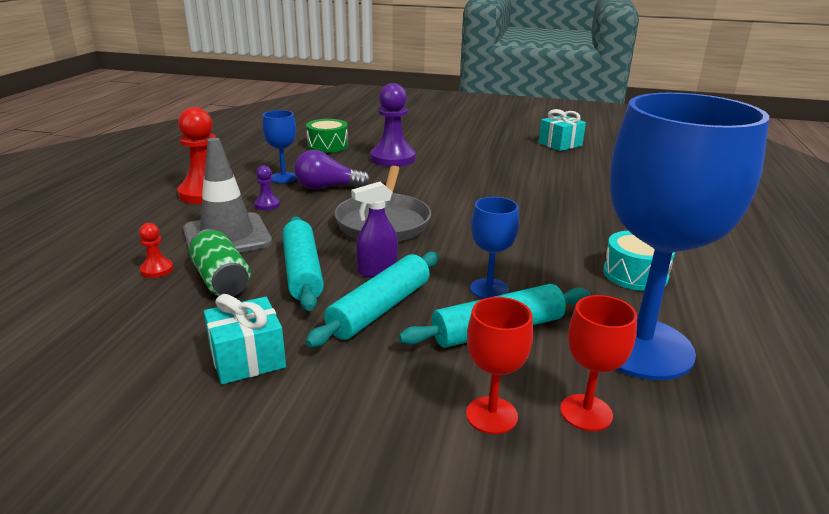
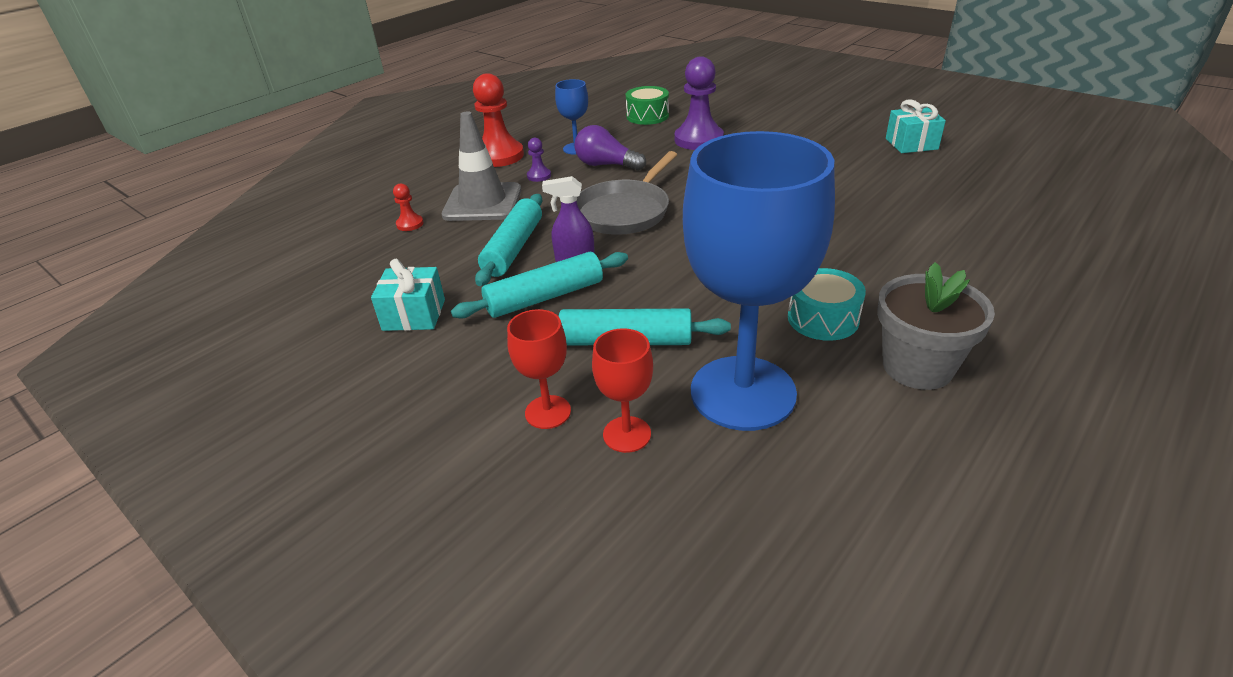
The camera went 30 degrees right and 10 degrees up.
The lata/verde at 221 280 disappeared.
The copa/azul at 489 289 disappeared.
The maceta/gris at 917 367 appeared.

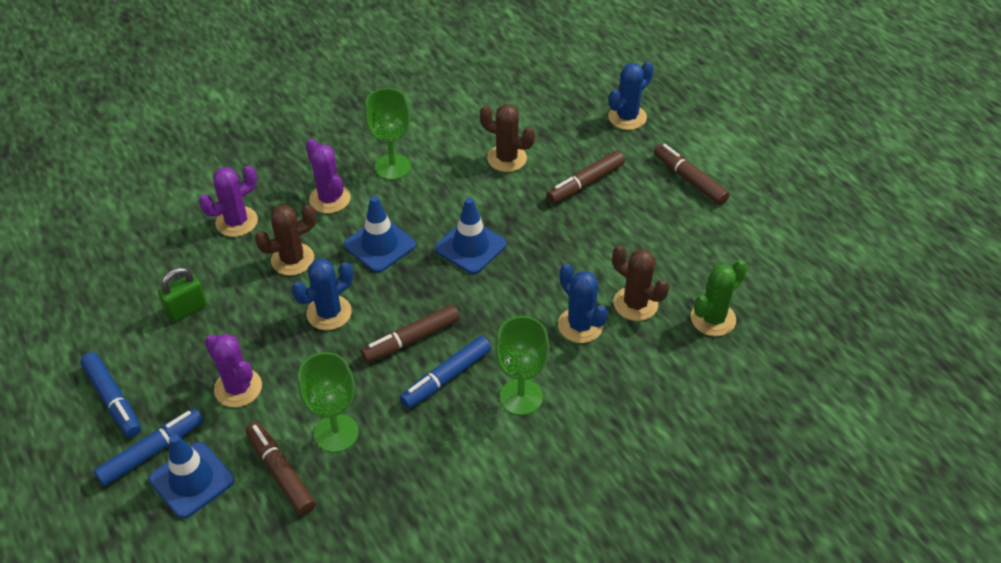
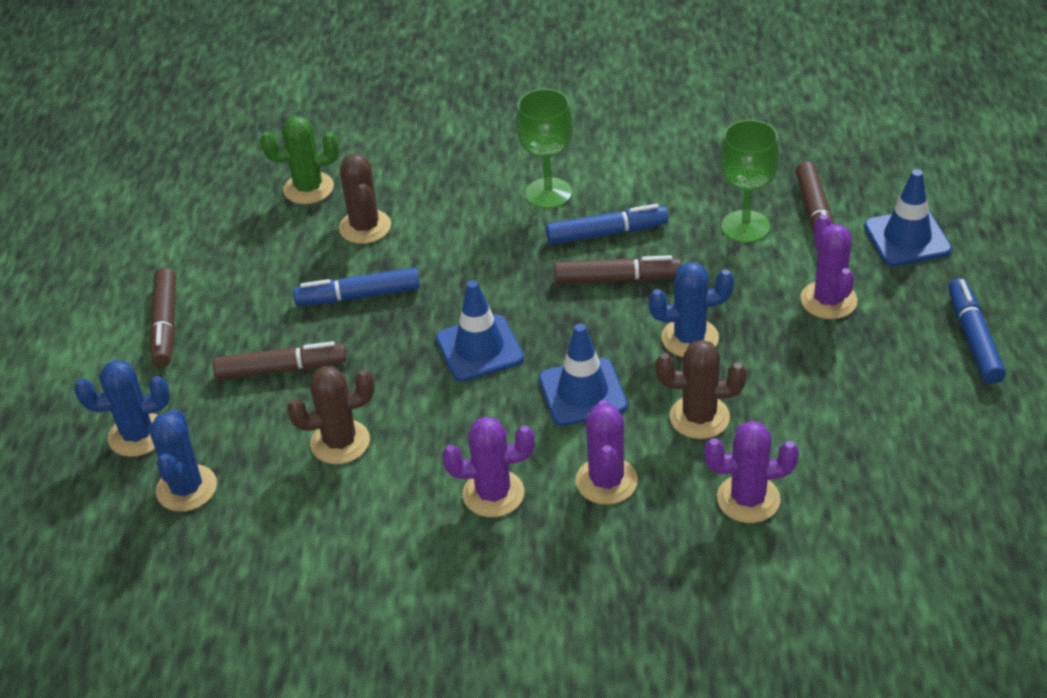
The camera went 145 degrees left and 5 degrees down.
The candado/verde at 186 309 disappeared.
The rotulador/azul moved from 151 452 to 358 296.
The cactus/azul moved from 580 325 to 186 488.
The copa/verde at 392 167 was replaced by the cactus/morado at 493 494.
The cactus/marrón at 507 158 turned 75 degrees counterclockwise.

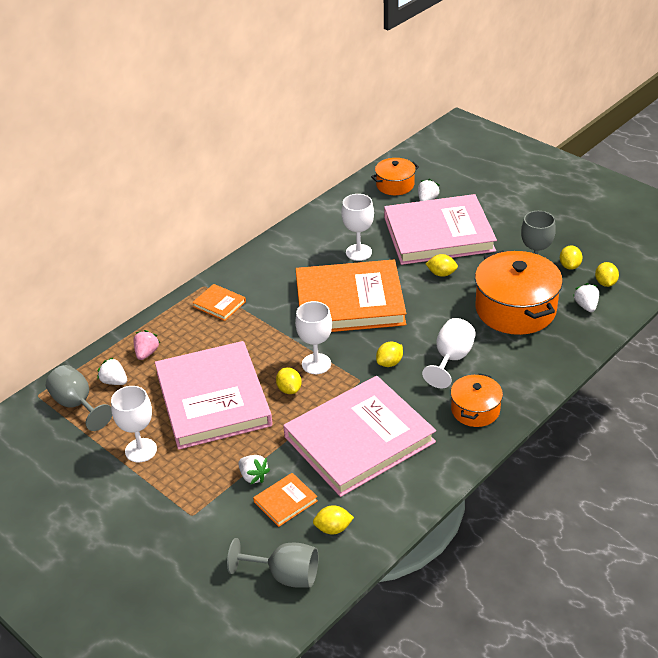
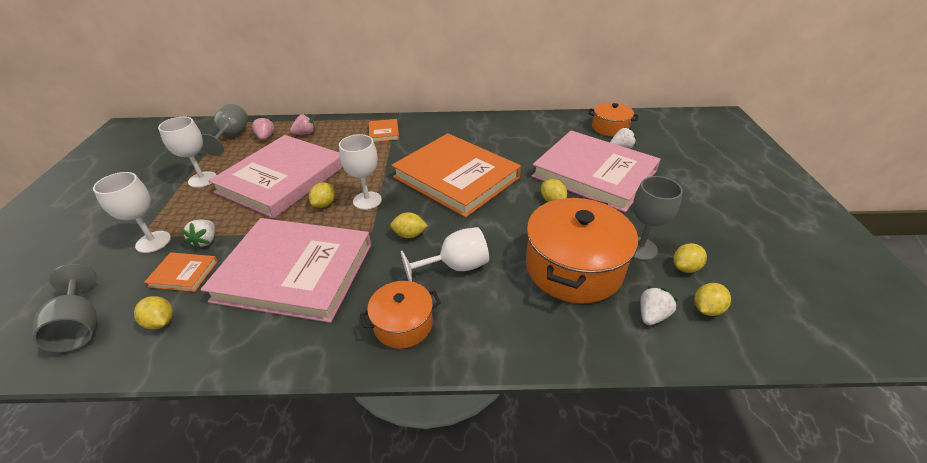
The camera went 45 degrees right and 0 degrees up.
The copa/blanco moved from 358 252 to 153 242.
The fresa/blanco at 114 381 became the fresa/rosa at 266 137.

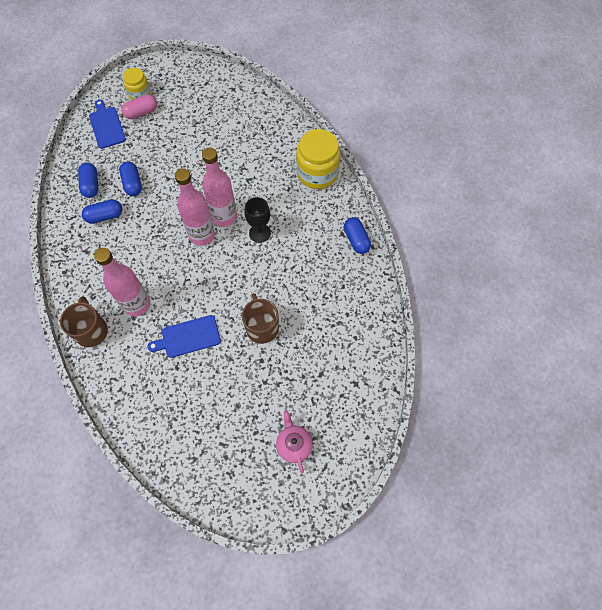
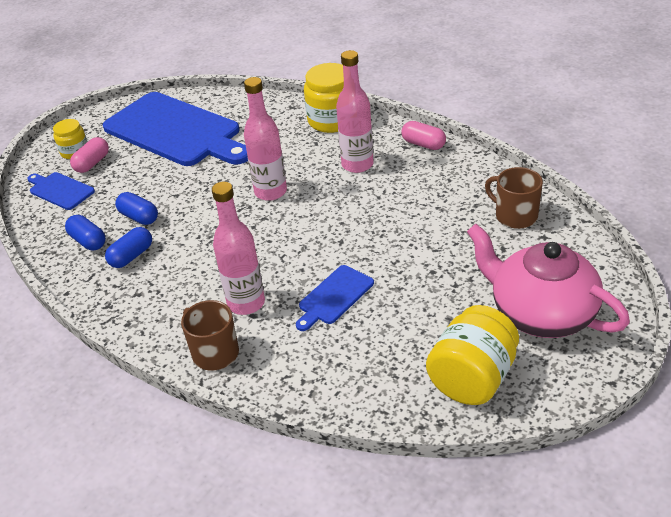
The camera went 30 degrees left and 25 degrees down.
The copa/negro at 260 233 disappeared.
The tabla de cortar/azul at 176 131 appeared.
The tarro/amarillo at 472 378 appeared.
The botella/rosa moved from 202 235 to 357 165.
The taza/marrón moved from 262 327 to 515 216.
The cápsula/azul at 356 240 became the cápsula/rosa at 423 144.
The tetera/rosa at 294 444 changed to 2.22 times the size.

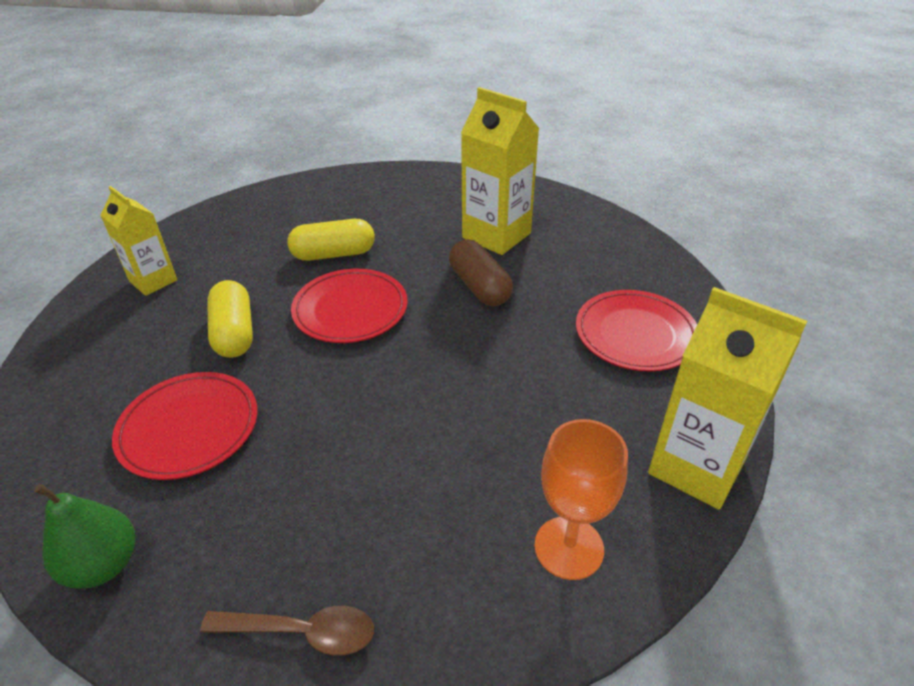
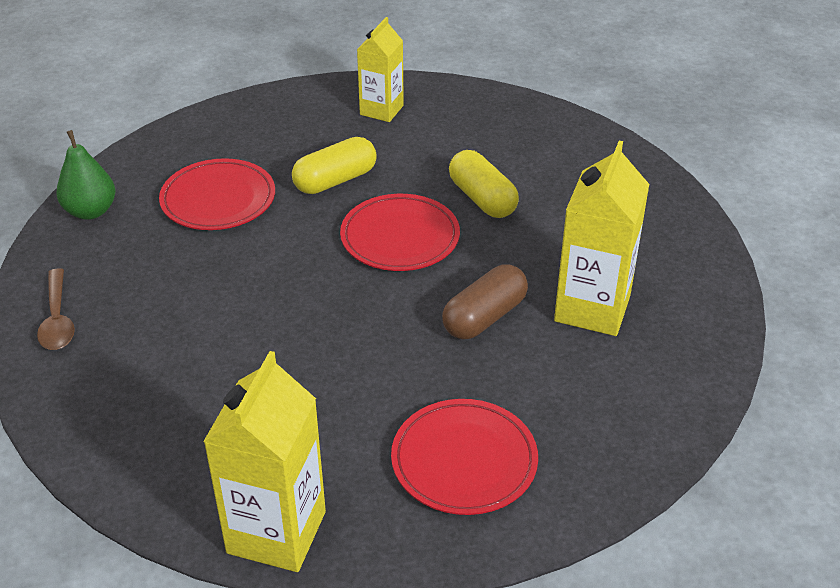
The camera went 70 degrees right and 0 degrees up.
The copa/naranja at 569 547 disappeared.

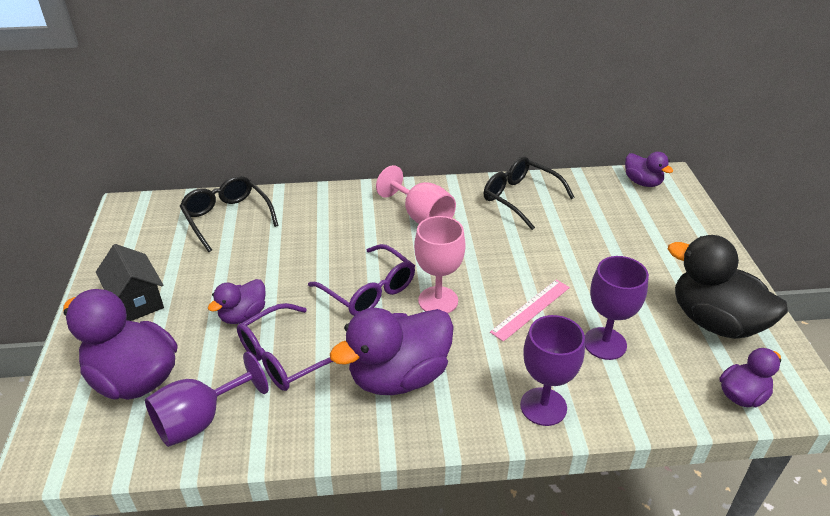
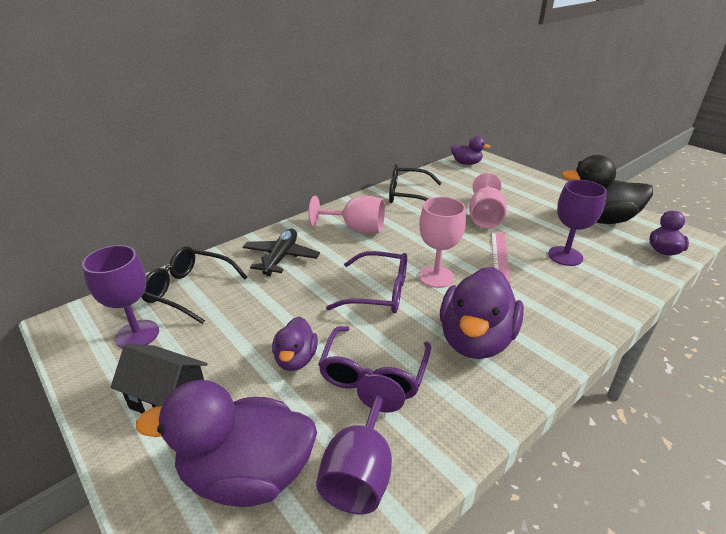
The camera went 35 degrees left and 5 degrees down.
The avión/negro at 281 257 appeared.
The copa/rosa at 485 217 appeared.
The copa/morado moved from 543 406 to 137 334.

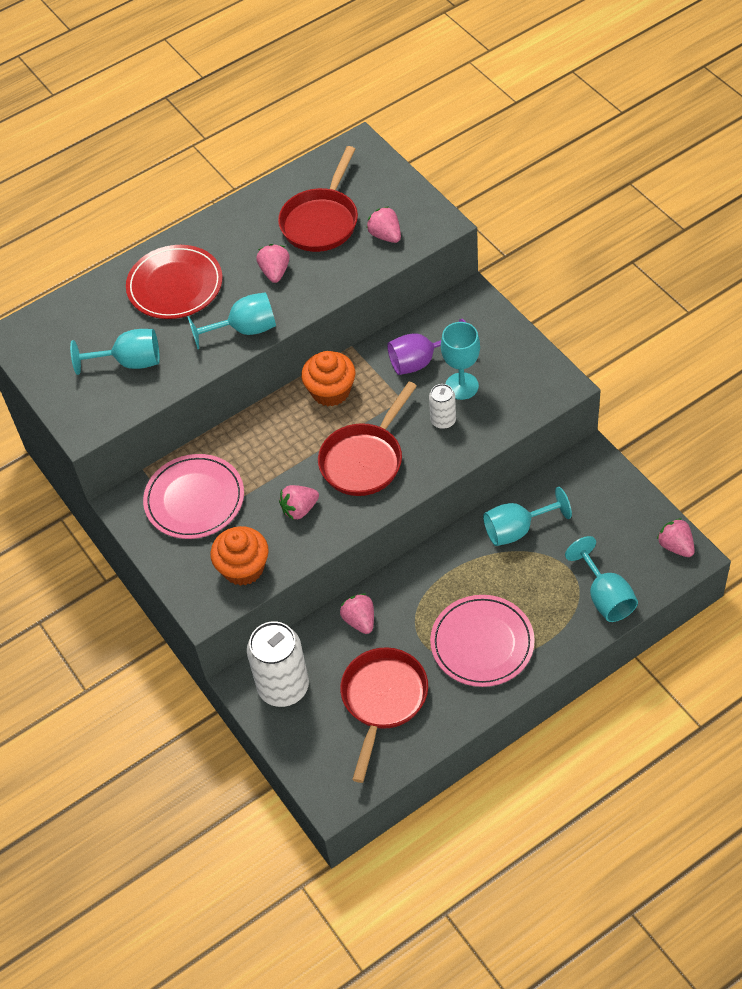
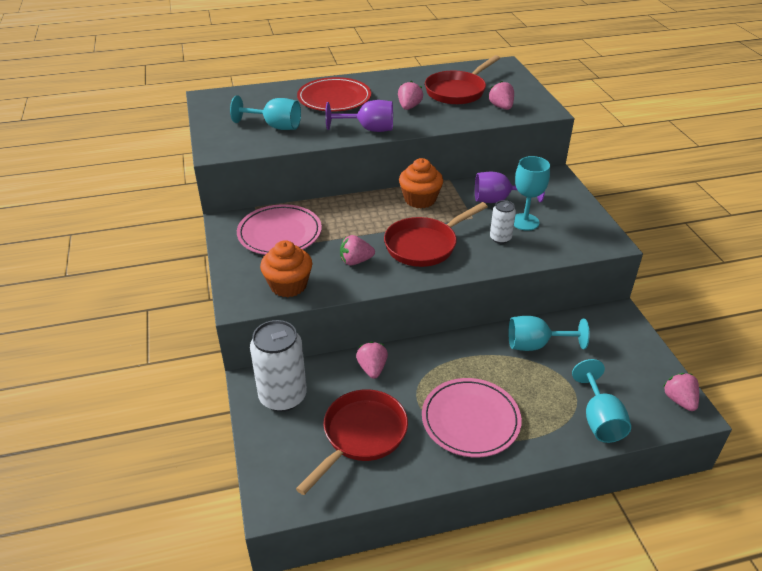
The camera went 15 degrees right and 15 degrees down.
The copa/turquesa at 245 330 became the copa/morado at 368 129.

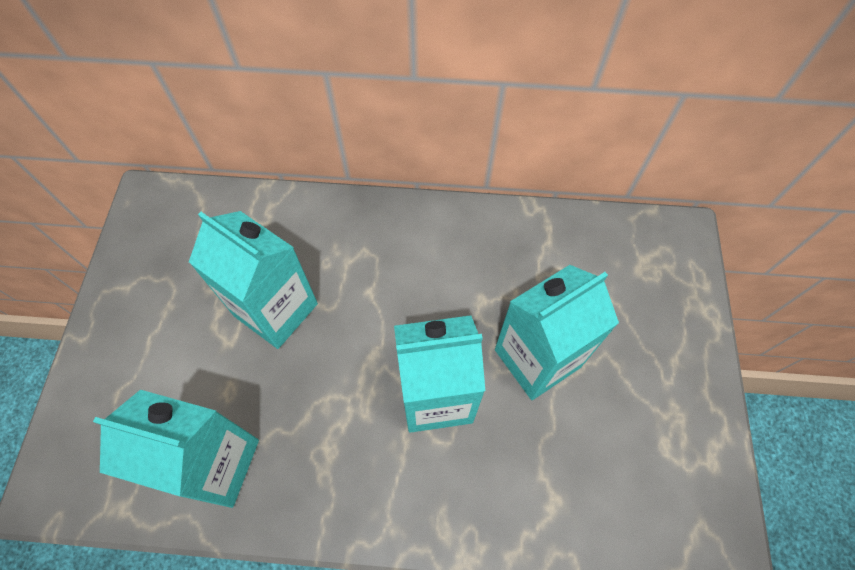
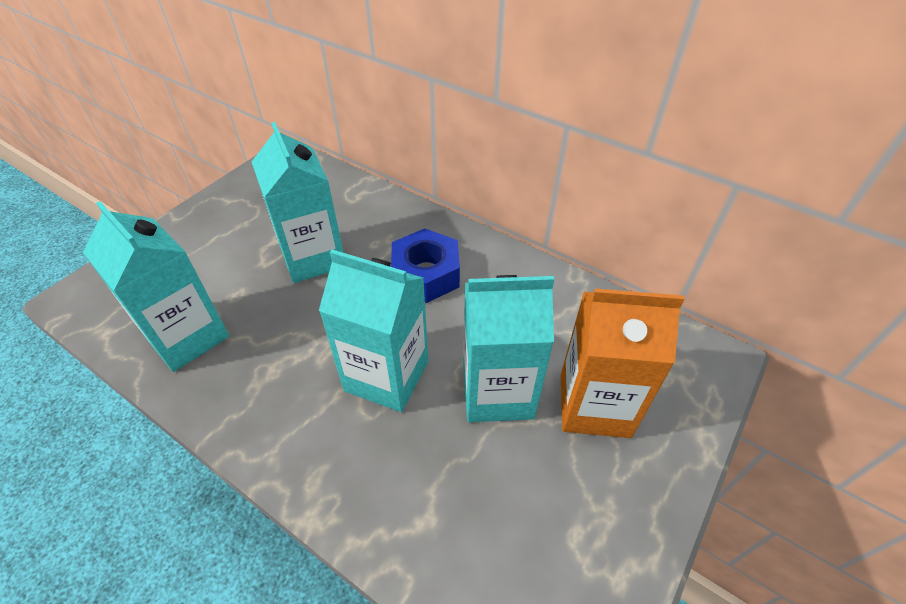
The camera went 30 degrees right and 15 degrees down.
The tuerca/azul at 426 274 appeared.
The cartón de leche/naranja at 594 405 appeared.

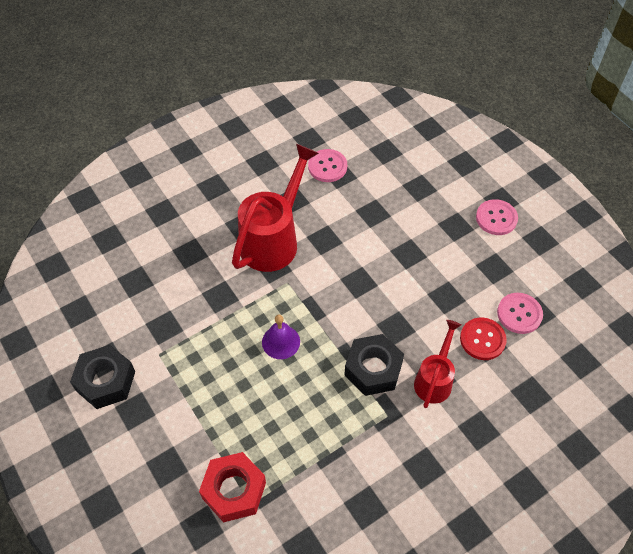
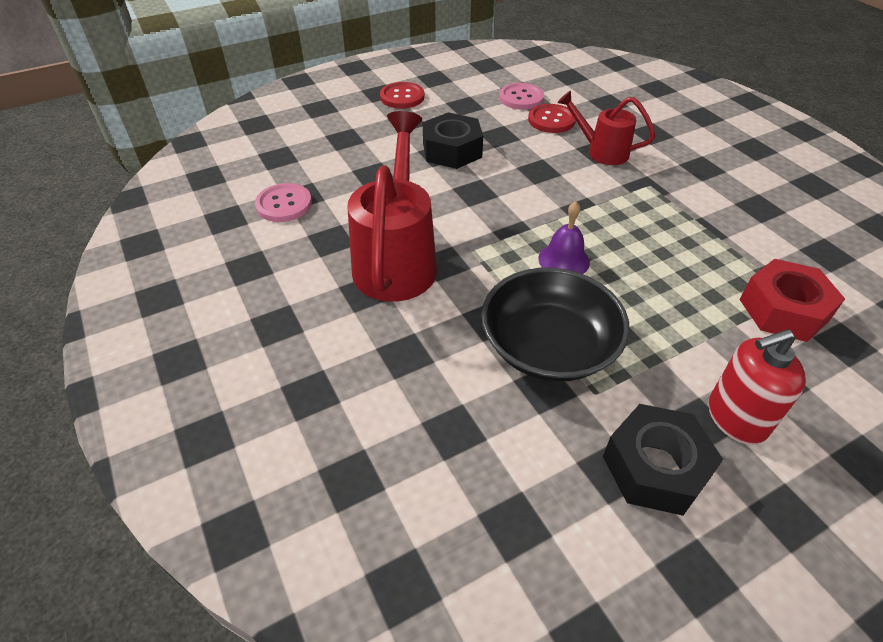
The camera went 85 degrees left and 10 degrees down.
The cuenco/negro at 548 346 appeared.
The dispensador de jabón/rojo at 736 418 appeared.
The tuerca/negro moved from 373 369 to 452 150.
The botón/rosa at 496 218 became the botón/rojo at 402 97.
The regadera/rojo at 274 239 turned 60 degrees clockwise.

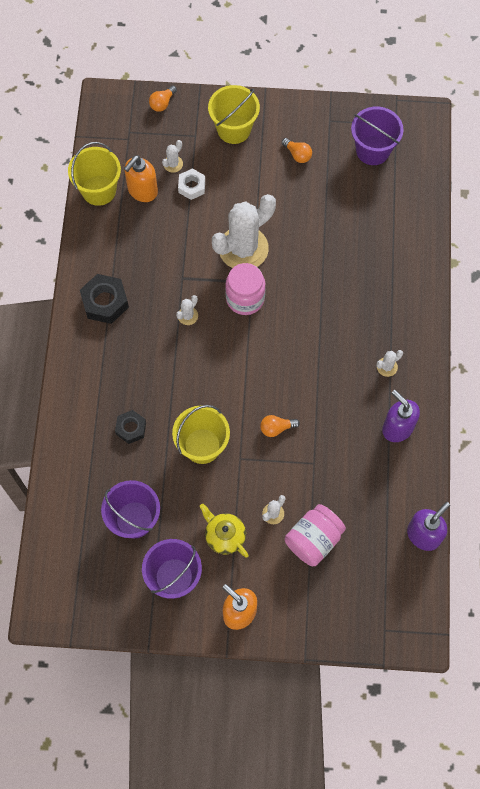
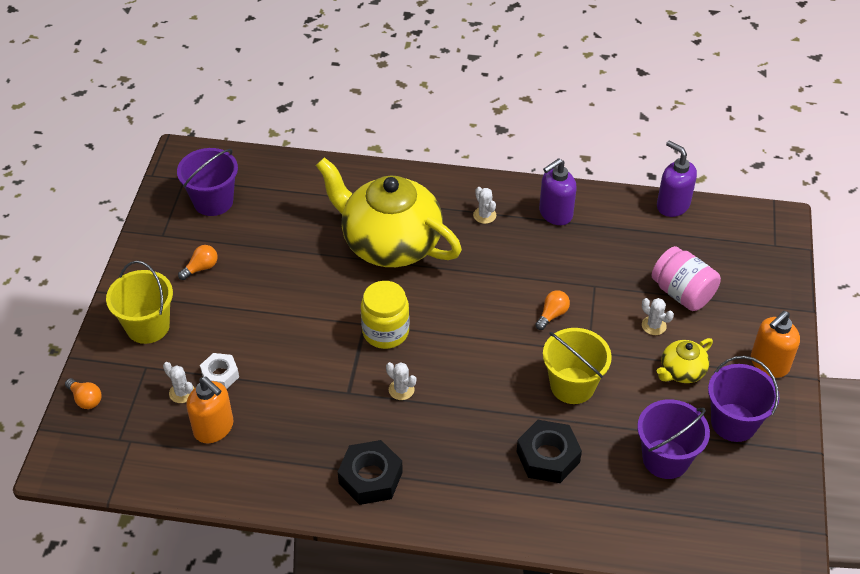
The camera went 85 degrees left and 20 degrees down.
The balde/amarillo at 99 190 disappeared.
The cactus/blanco at 243 248 disappeared.
The tetera/amarillo at 390 243 appeared.
The tarro/rosa at 245 298 became the tarro/amarillo at 385 332.
The bombilla/naranja at 276 428 turned 135 degrees counterclockwise.
The tuerca/negro at 131 428 changed to 1.57 times the size.

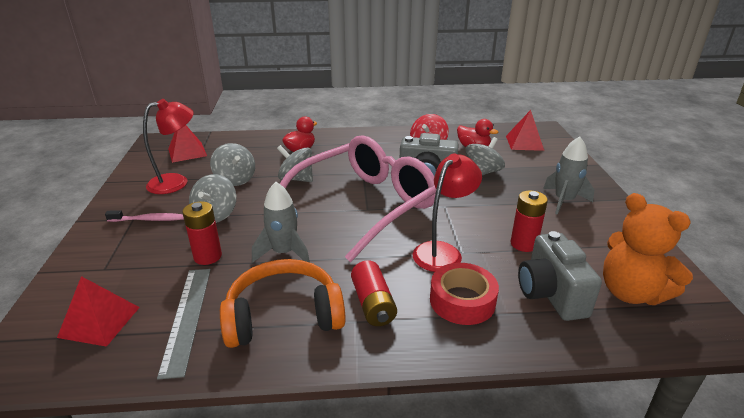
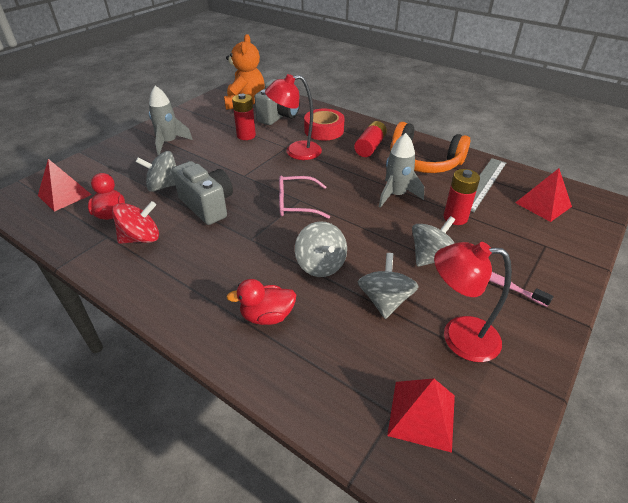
The camera went 140 degrees left and 10 degrees up.
The gafas/rosa at 365 205 changed to 0.43 times the size.

